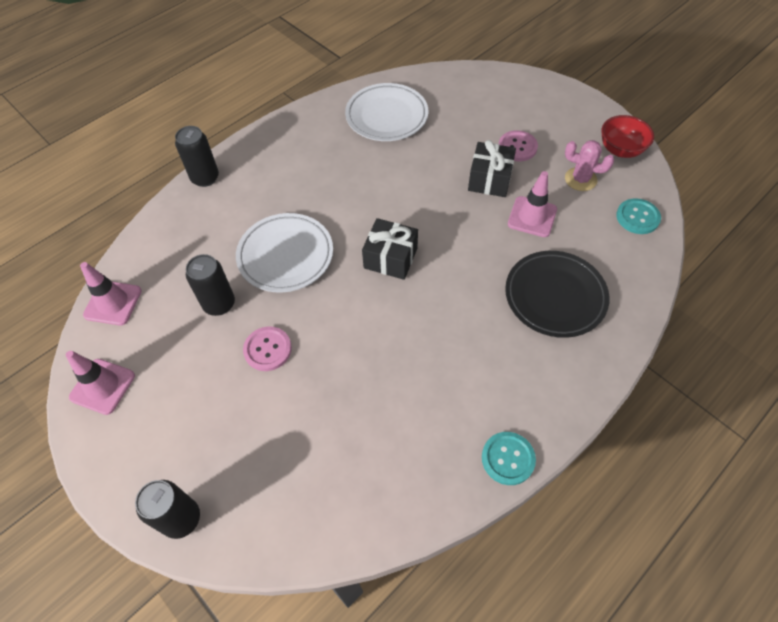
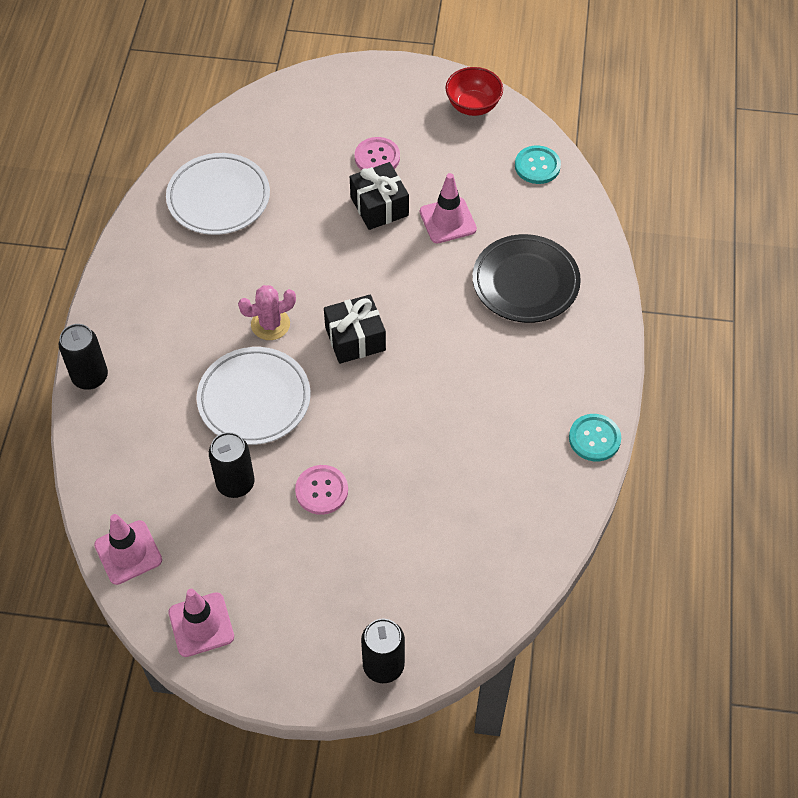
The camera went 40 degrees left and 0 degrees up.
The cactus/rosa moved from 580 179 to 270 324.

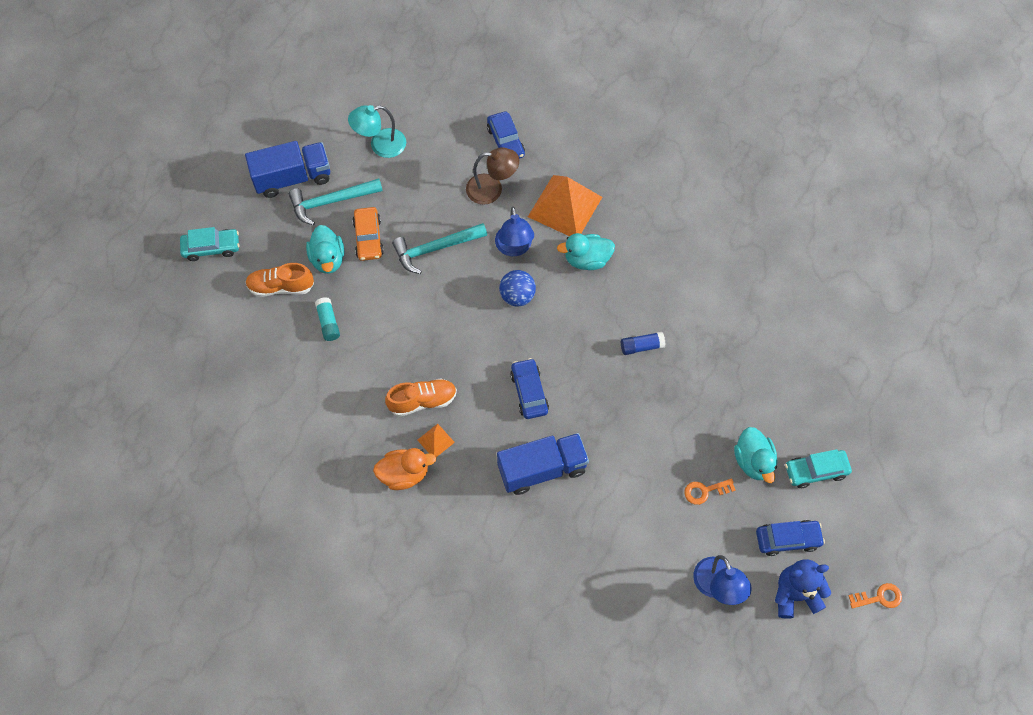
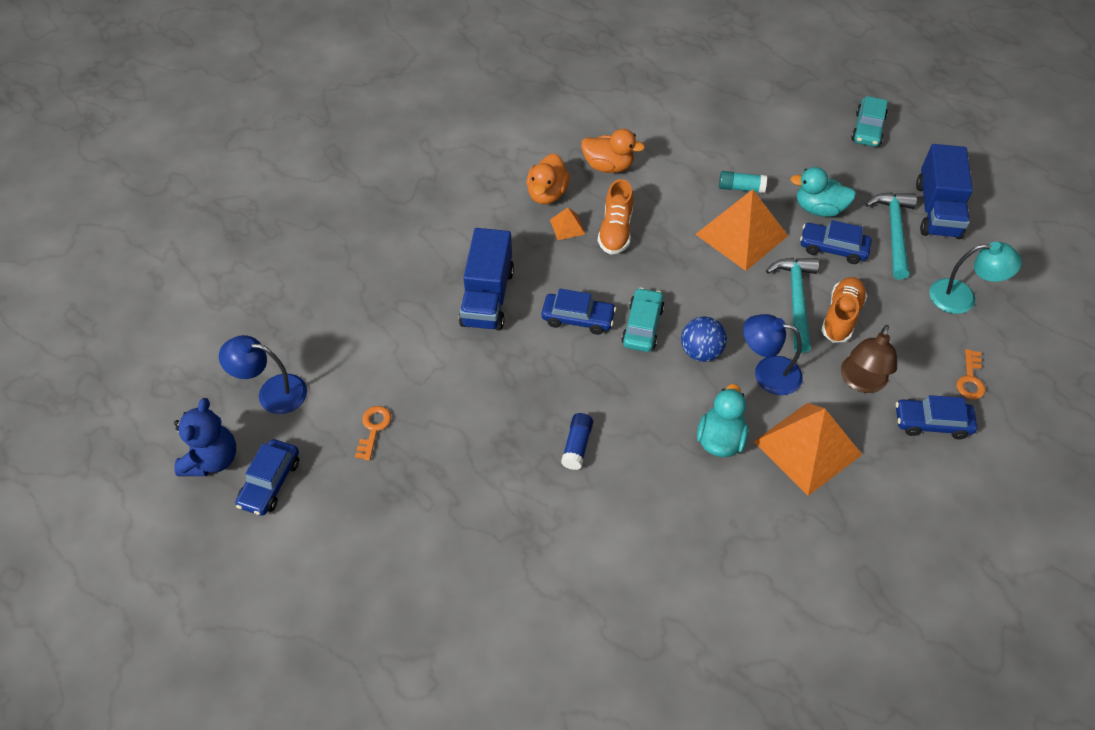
The camera went 115 degrees right and 10 degrees down.
The pato/turquesa at 753 461 disappeared.
The pato/naranja at 608 166 appeared.
The pirámide/naranja at 741 235 appeared.
The zapato/naranja moved from 281 287 to 841 317.
The coche/turquesa moved from 815 471 to 642 326.
The llave/naranja moved from 878 597 to 970 379.
The coche/naranja at 368 238 became the coche/azul at 833 248.
The lámpara/turquesa at 380 145 turned 90 degrees clockwise.

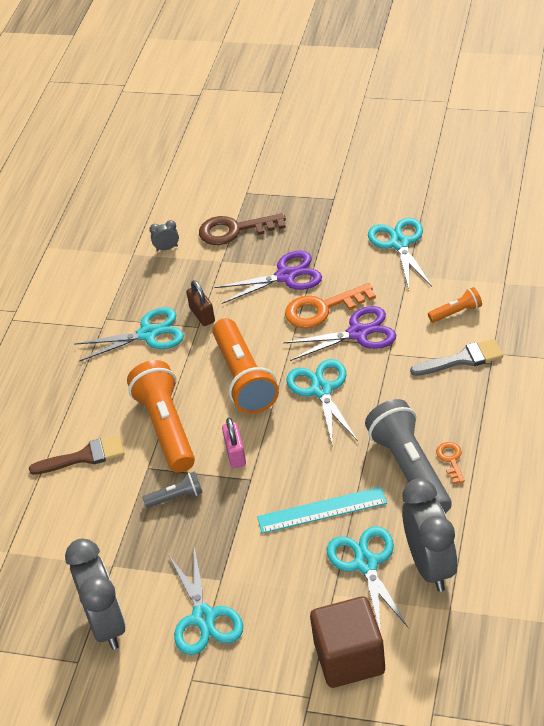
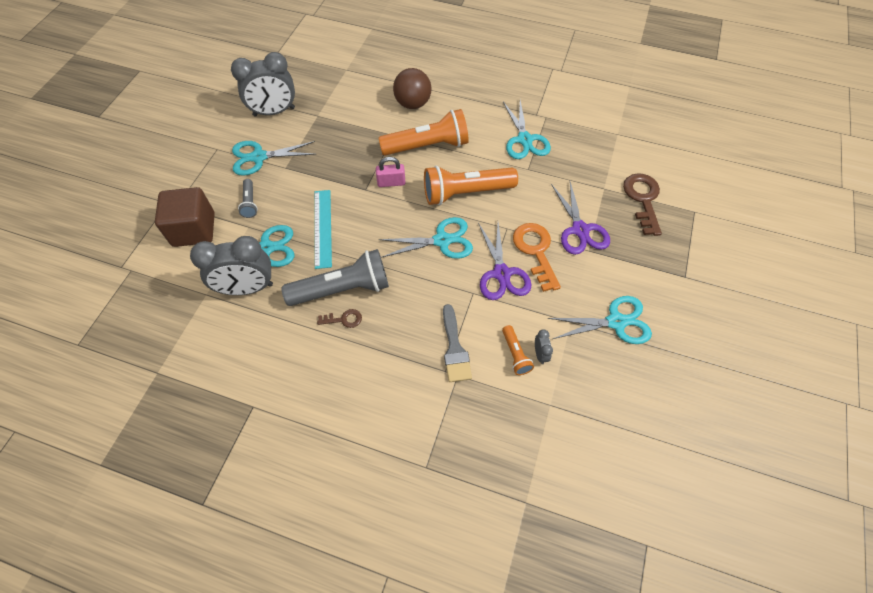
The camera went 90 degrees right and 15 degrees up.
The candado/marrón at 202 315 disappeared.
The lámpara de mano/gris moved from 176 497 to 250 203.
The despertador/gris moved from 167 248 to 540 354.
The pincel/marrón at 84 457 was replaced by the pelota/marrón at 413 104.
The llave/naranja at 451 460 became the llave/marrón at 344 319.

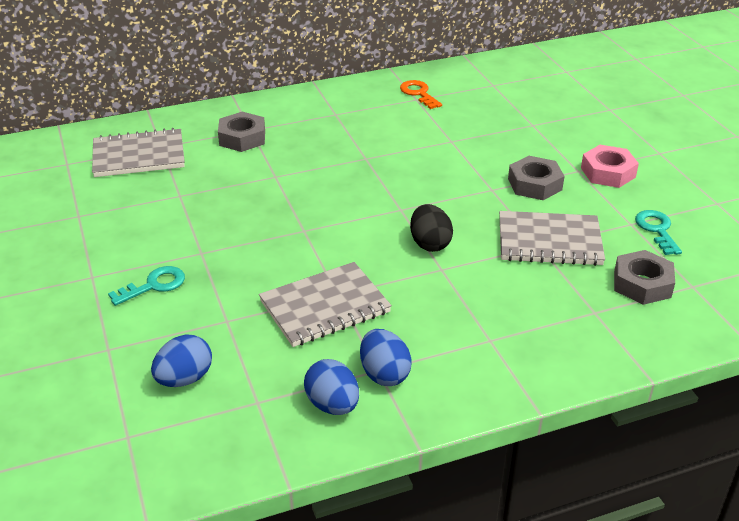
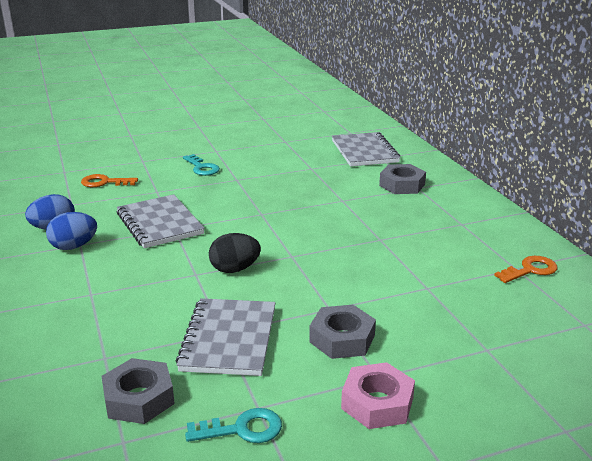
The camera went 90 degrees right and 10 degrees down.
The huevo/azul at 184 379 was replaced by the llave/naranja at 104 182.

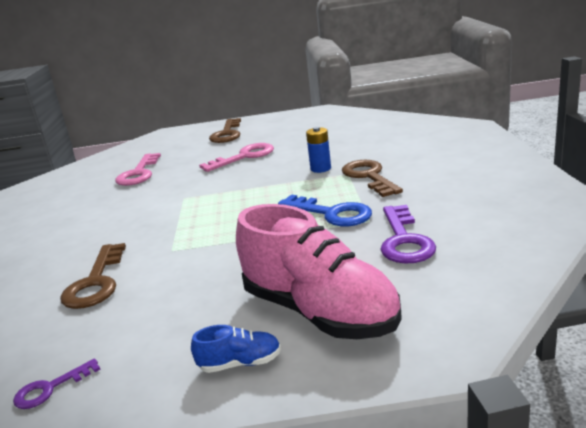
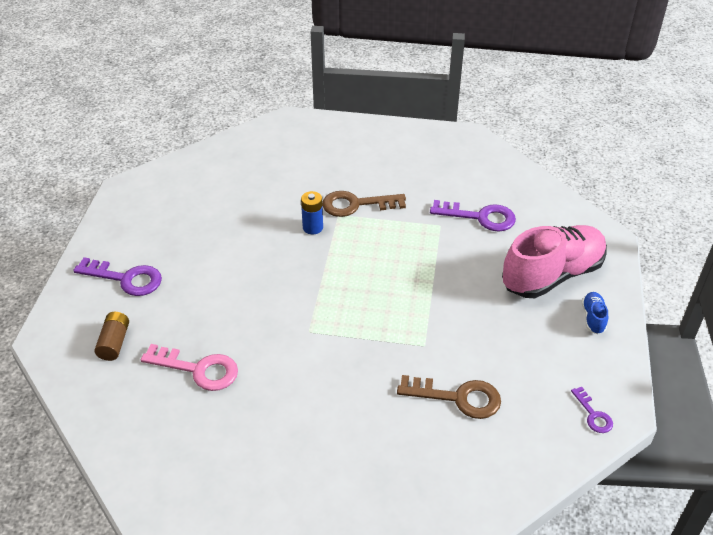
The camera went 80 degrees left and 20 degrees up.
The llave/rosa at 244 157 disappeared.
The llave/azul at 332 213 disappeared.
The pila/marrón at 114 343 appeared.
The llave/marrón at 227 134 became the llave/morado at 126 279.

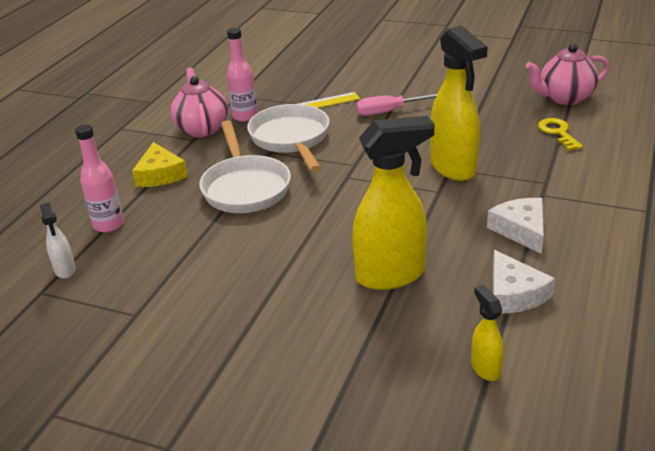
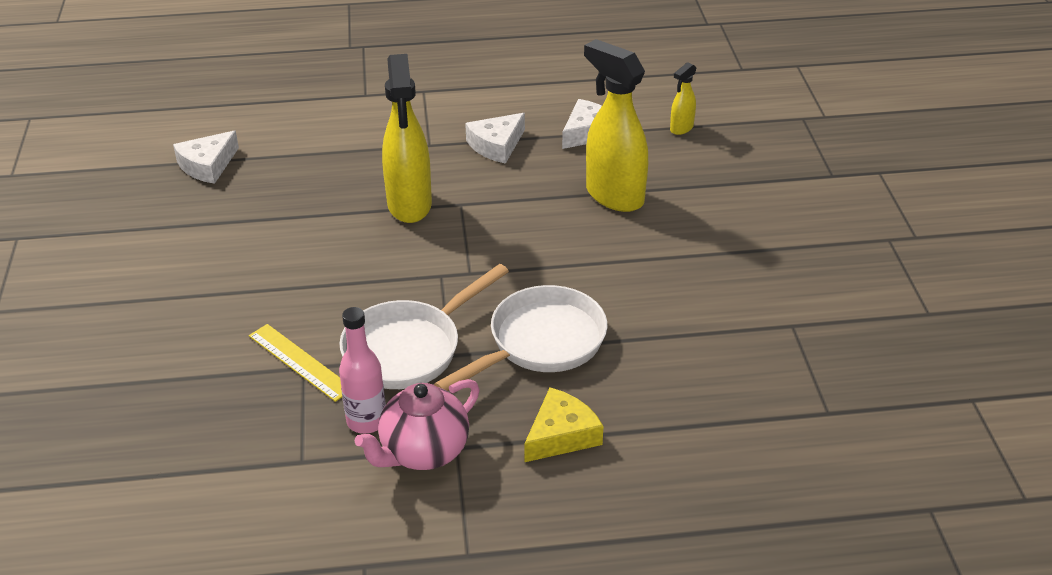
The camera went 120 degrees left and 5 degrees up.
The pulverizador/blanco at 65 270 disappeared.
The botella/rosa at 109 225 disappeared.
The destornillador/rosa at 389 111 disappeared.
The llave/amarillo at 558 133 disappeared.
The tetera/rosa at 564 98 was replaced by the queso/blanco at 207 165.
The pulverizador/amarillo at 453 168 turned 135 degrees clockwise.

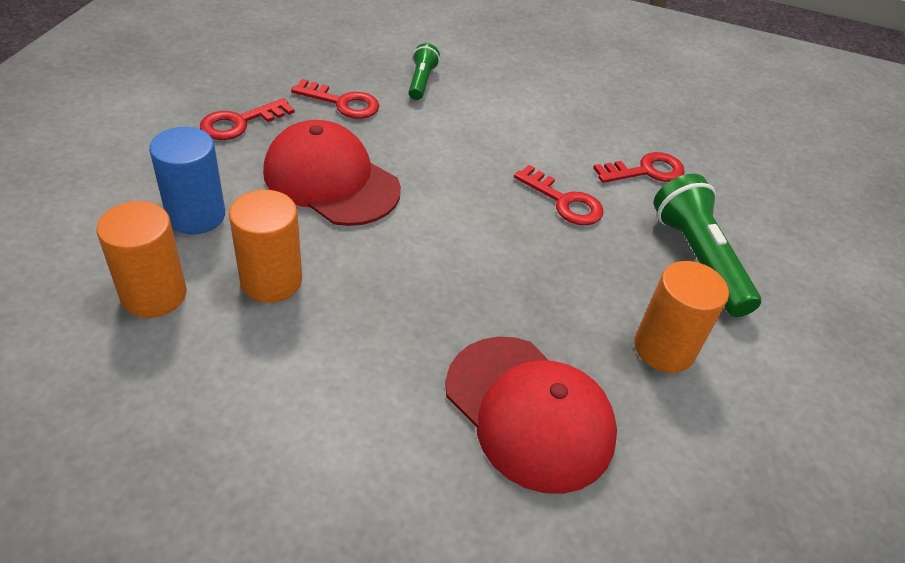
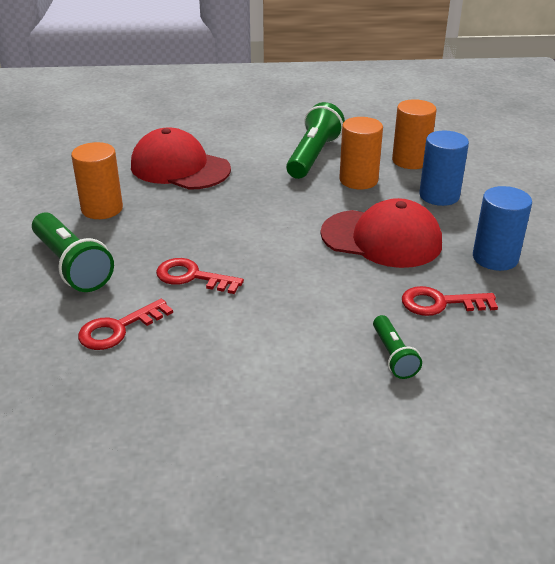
The camera went 165 degrees right and 10 degrees down.
The lámpara de mano/verde at 313 156 appeared.
The llave/rojo at 240 123 was replaced by the cilindro/azul at 495 258.

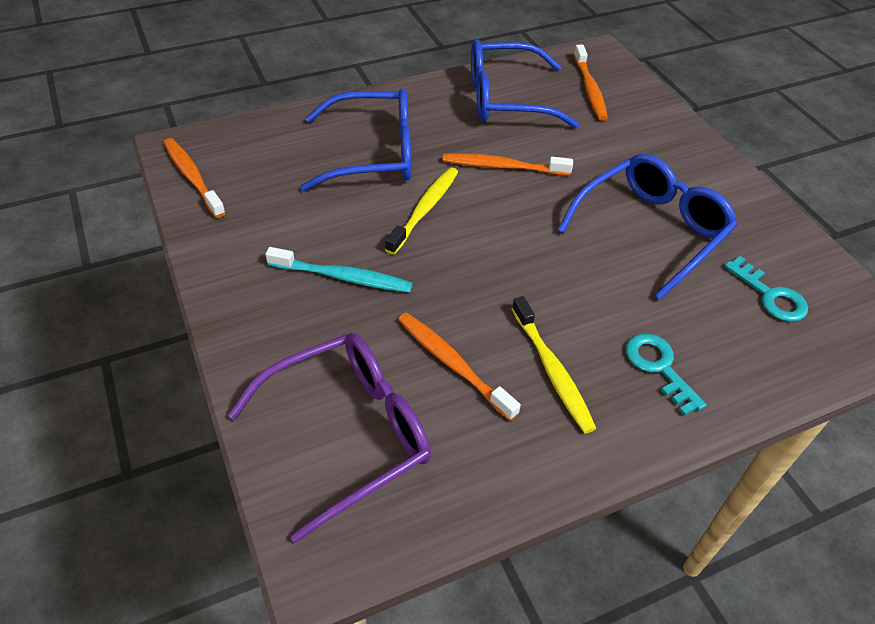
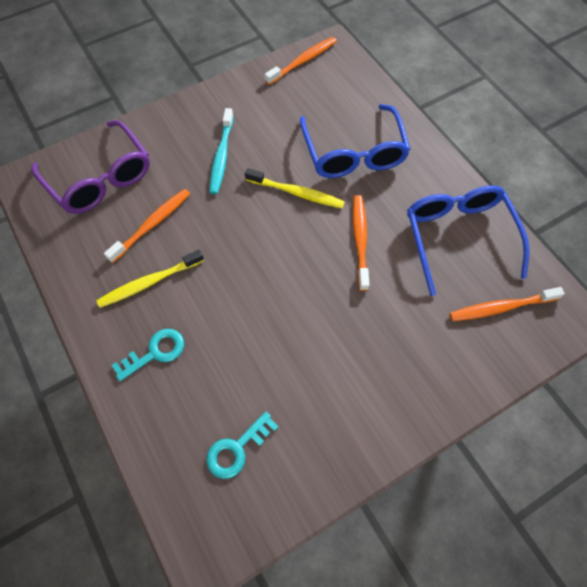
The camera went 85 degrees right and 15 degrees up.
The gafas/azul at 651 231 disappeared.

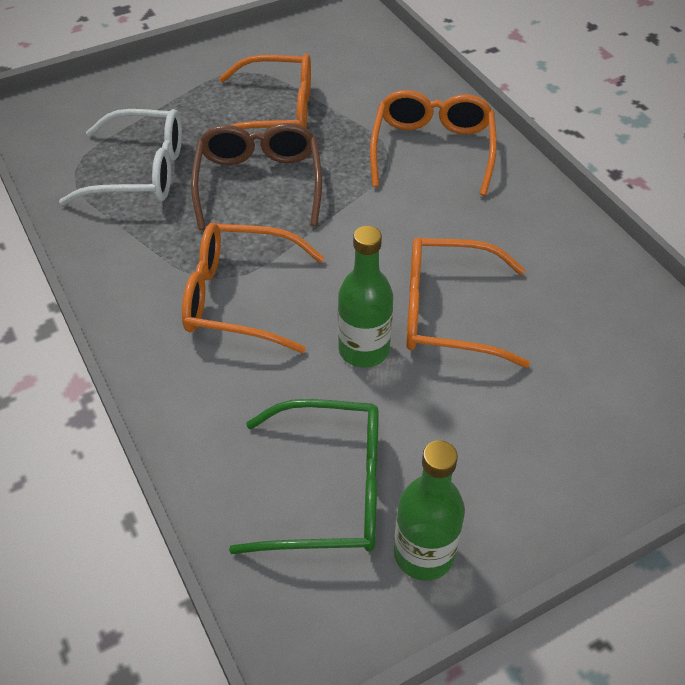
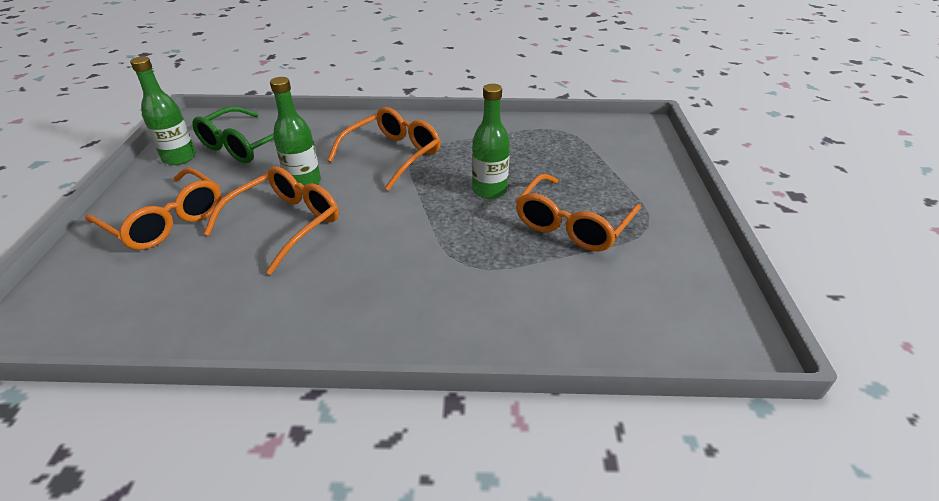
The camera went 120 degrees right and 10 degrees down.
The gafas/blanco at 141 172 disappeared.
The gafas/naranja moved from 432 150 to 166 221.
The gafas/marrón at 259 183 was replaced by the botella/verde at 489 190.

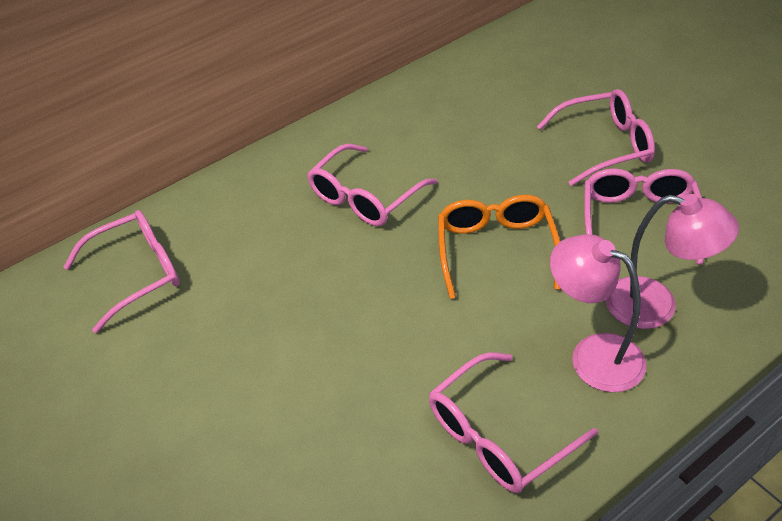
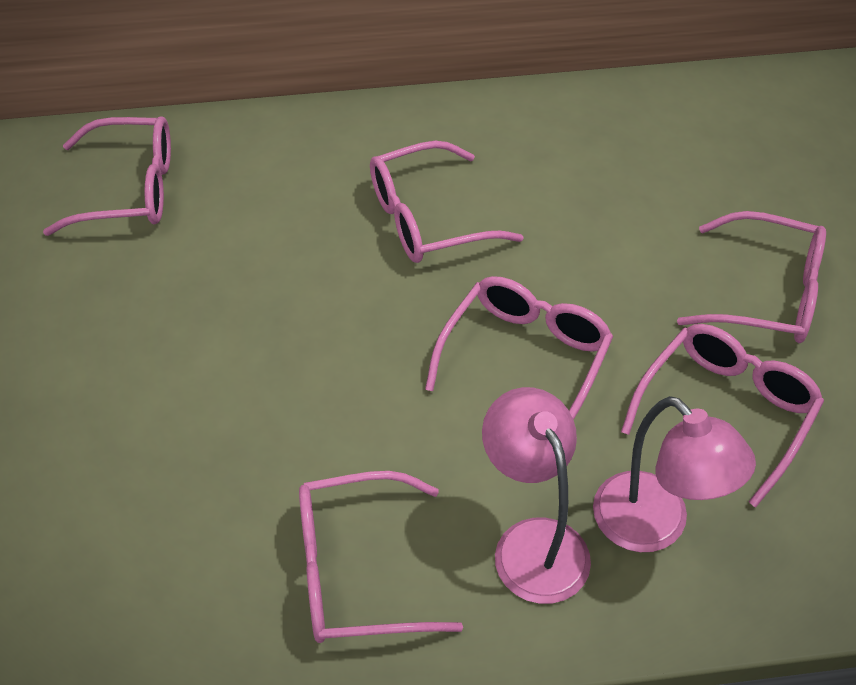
The camera went 25 degrees right and 5 degrees up.
The gafas/naranja at 496 249 became the gafas/rosa at 525 358.

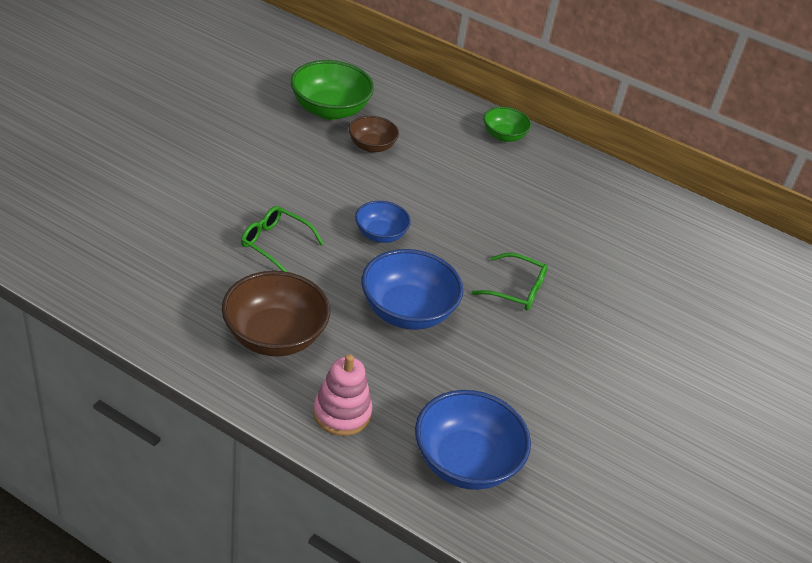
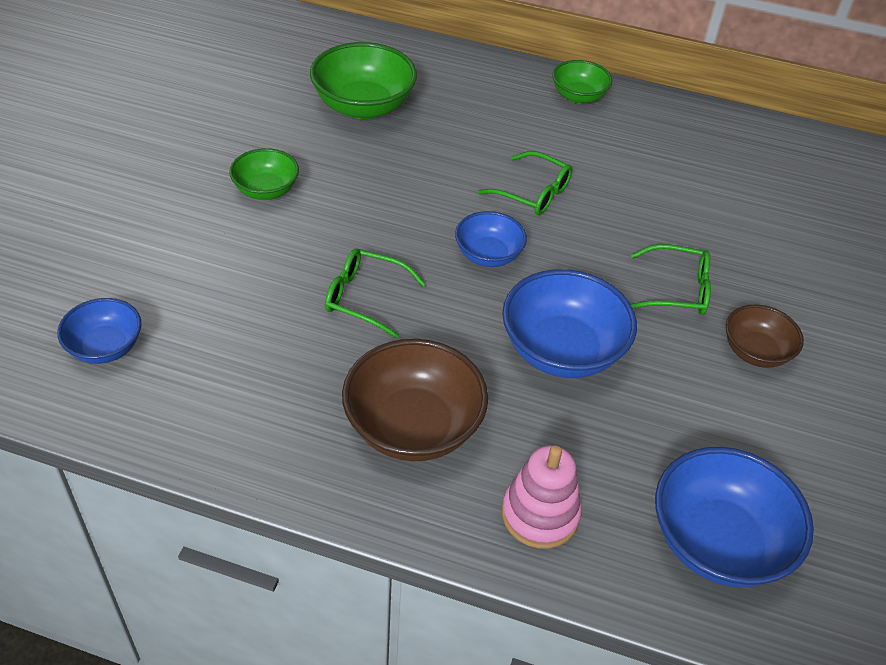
The camera went 10 degrees left and 5 degrees up.
The cuenco/azul at 105 347 appeared.
The cuenco/verde at 266 190 appeared.
The gafas/verde at 533 193 appeared.
The cuenco/marrón moved from 371 146 to 755 352.

